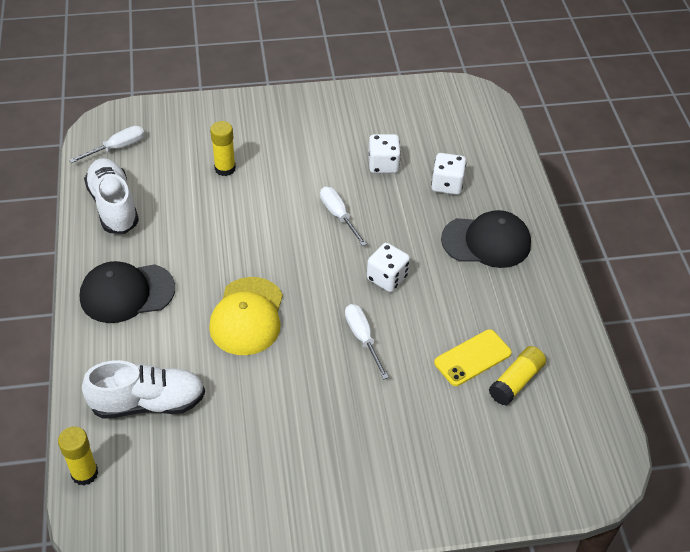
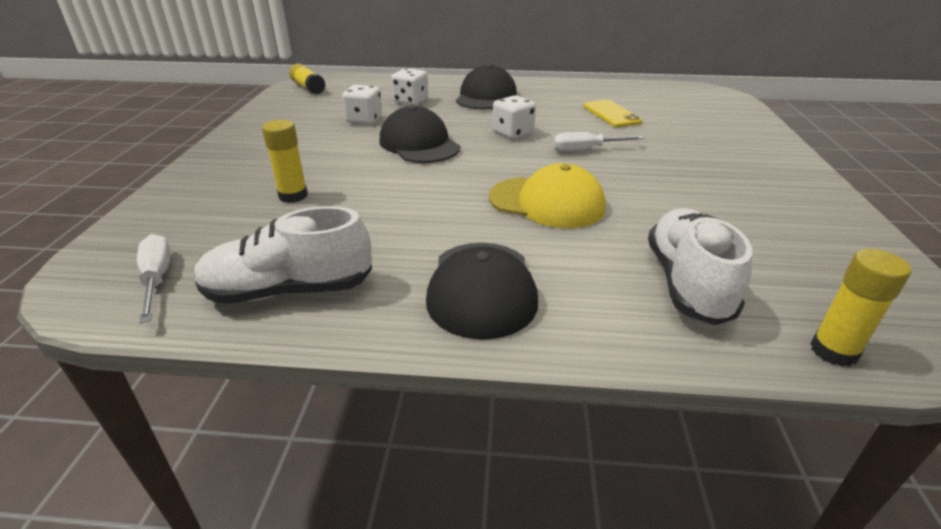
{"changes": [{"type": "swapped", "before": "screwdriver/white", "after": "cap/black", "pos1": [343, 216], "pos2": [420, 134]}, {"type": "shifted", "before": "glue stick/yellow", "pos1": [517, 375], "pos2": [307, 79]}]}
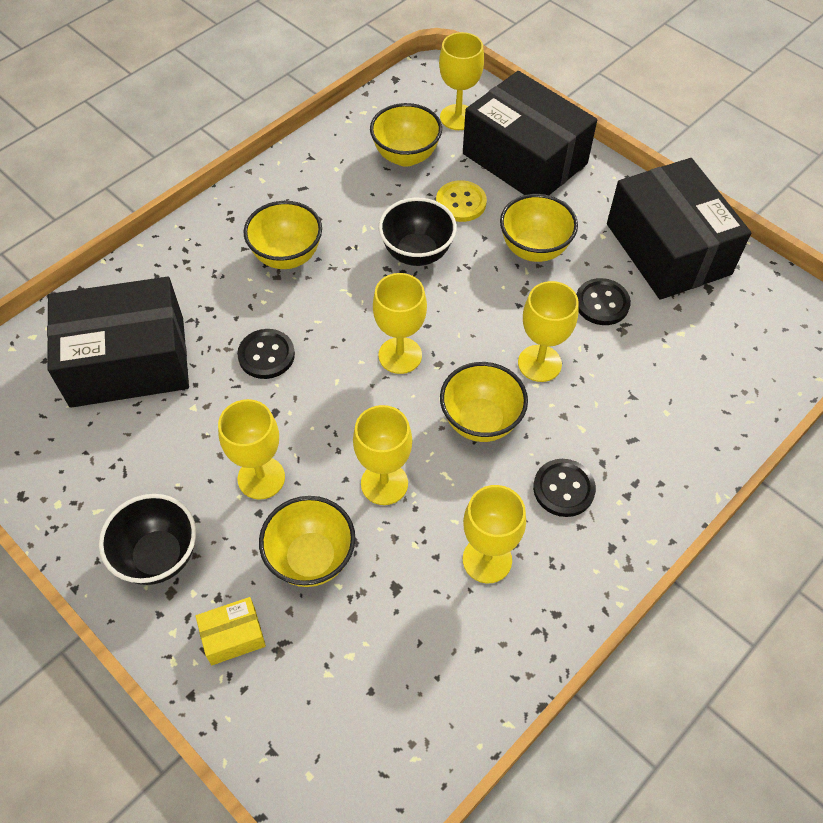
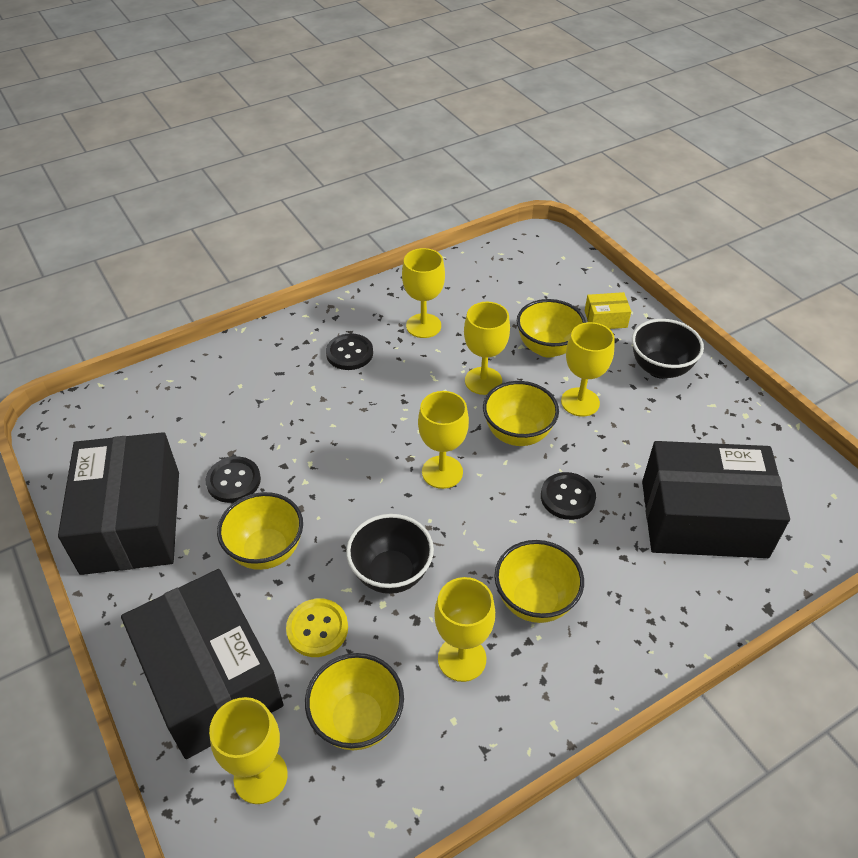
{"changes": [{"type": "shifted", "before": "bowl/yellow", "pos1": [484, 402], "pos2": [521, 413]}, {"type": "shifted", "before": "goblet/yellow", "pos1": [548, 331], "pos2": [464, 629]}]}
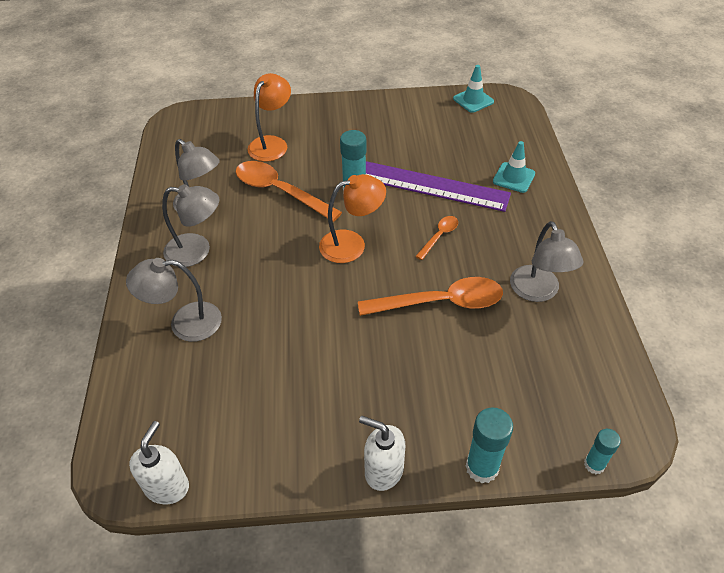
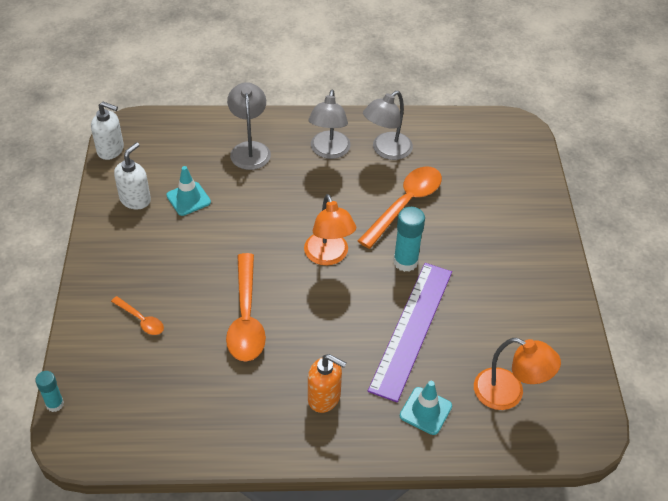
{"changes": [{"type": "shifted", "before": "lamp/orange", "pos1": [269, 117], "pos2": [517, 374]}, {"type": "shifted", "before": "soap dispenser/white", "pos1": [382, 453], "pos2": [132, 176]}, {"type": "shifted", "before": "spoon/orange", "pos1": [436, 238], "pos2": [137, 315]}, {"type": "shifted", "before": "traffic cone/turquoise", "pos1": [473, 89], "pos2": [188, 191]}, {"type": "gone", "before": "glue stick/turquoise", "pos1": [489, 445]}, {"type": "gone", "before": "lamp/grey", "pos1": [547, 261]}, {"type": "new", "after": "soap dispenser/orange", "pos2": [327, 383]}]}
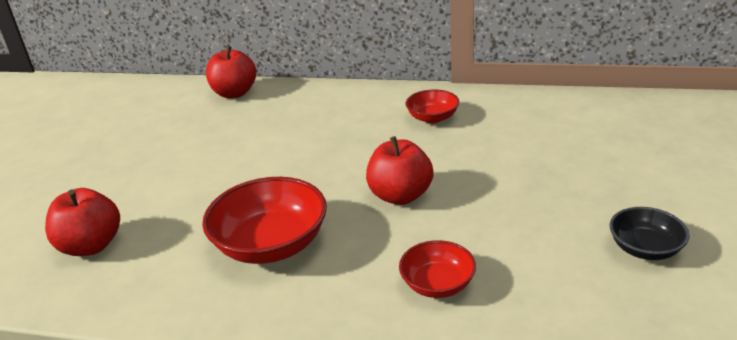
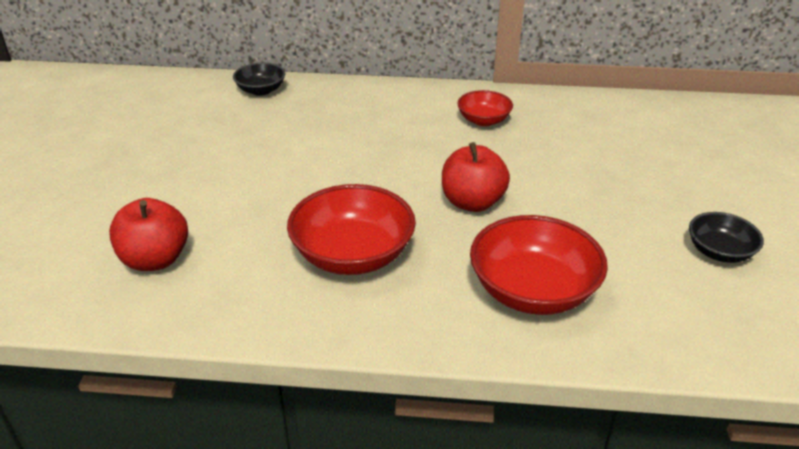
{"changes": [{"type": "swapped", "before": "apple/red", "after": "bowl/black", "pos1": [231, 72], "pos2": [259, 79]}, {"type": "scaled", "before": "bowl/red", "pos1": [437, 269], "pos2": [539, 265], "scale": 1.77}]}
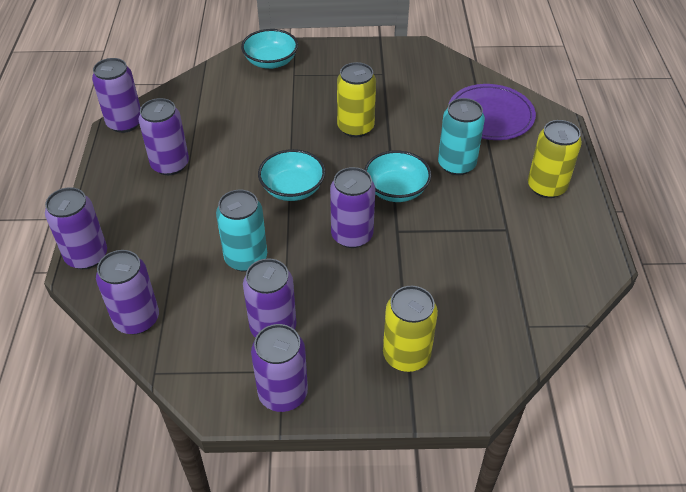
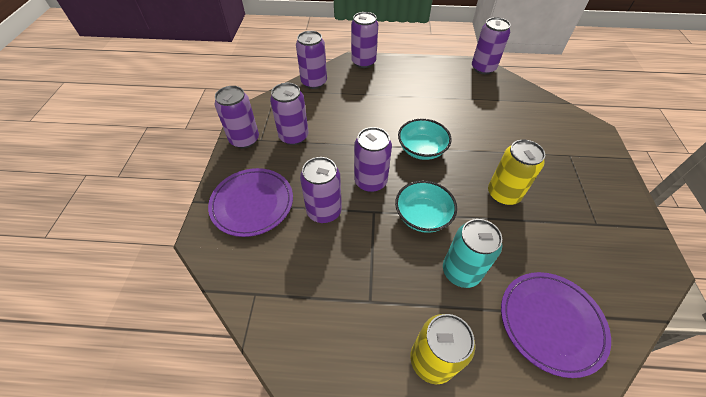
{"changes": [{"type": "shifted", "before": "can/purple", "pos1": [164, 136], "pos2": [321, 190]}, {"type": "gone", "before": "can/turquoise", "pos1": [241, 231]}, {"type": "gone", "before": "bowl/turquoise", "pos1": [269, 49]}, {"type": "swapped", "before": "can/yellow", "after": "plate/purple", "pos1": [410, 329], "pos2": [250, 202]}]}
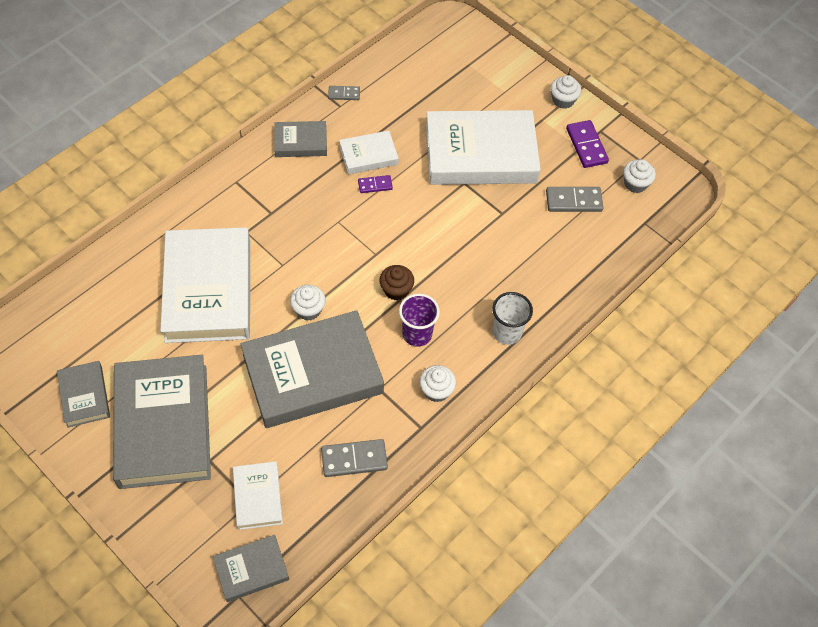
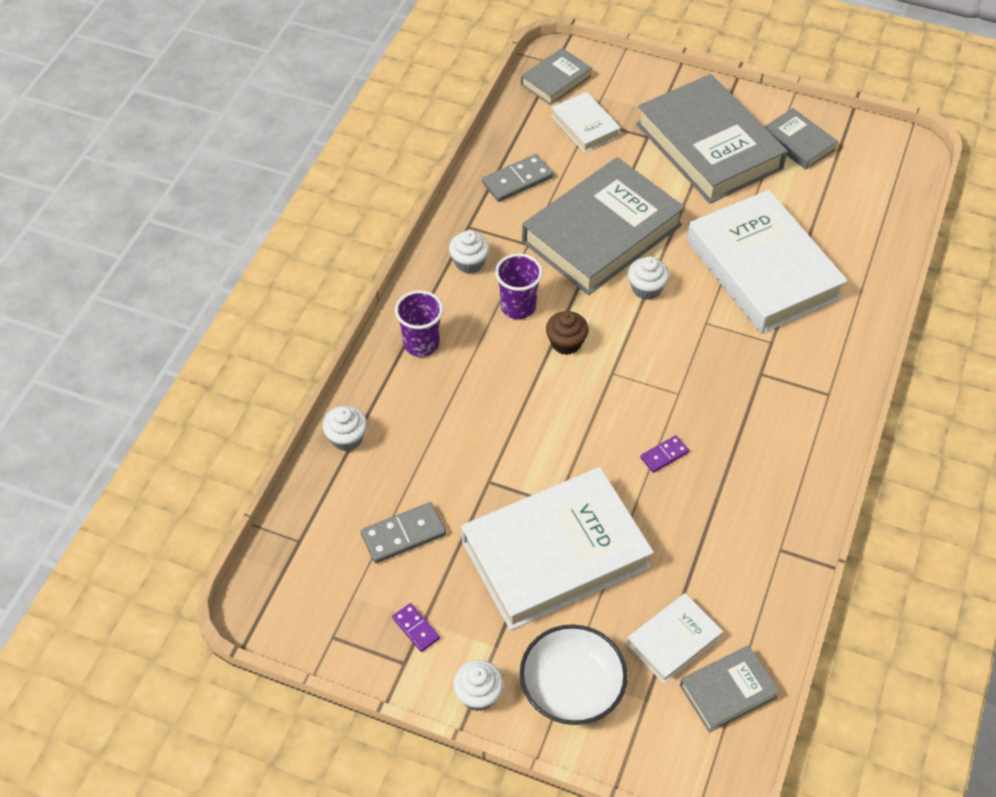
{"changes": [{"type": "shifted", "before": "book/grey", "pos1": [300, 139], "pos2": [730, 689]}, {"type": "gone", "before": "domino/grey", "pos1": [344, 93]}, {"type": "shifted", "before": "book/white", "pos1": [368, 152], "pos2": [675, 638]}, {"type": "repainted", "before": "cup/white", "after": "cup/purple", "pos1": [512, 318], "pos2": [419, 323]}, {"type": "scaled", "before": "domino/purple", "pos1": [587, 144], "pos2": [416, 627], "scale": 0.6}, {"type": "shifted", "before": "cupcake/white", "pos1": [639, 176], "pos2": [345, 428]}, {"type": "new", "after": "bowl/white", "pos2": [573, 674]}]}
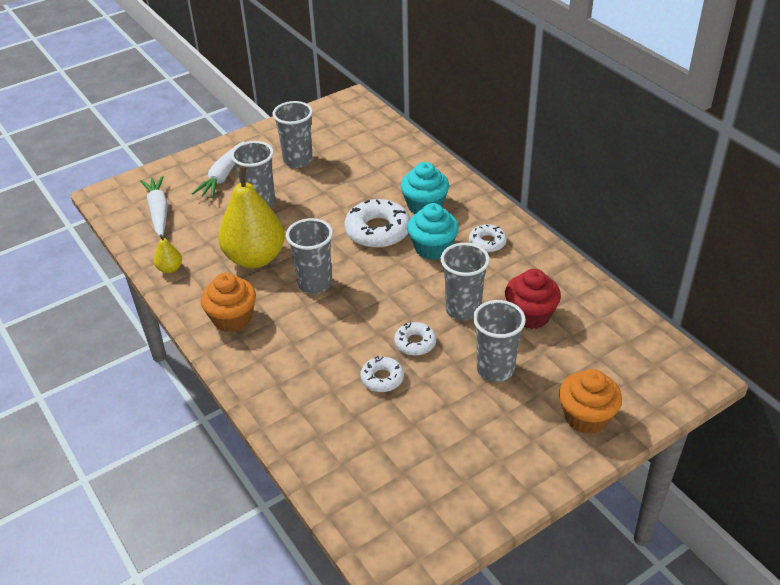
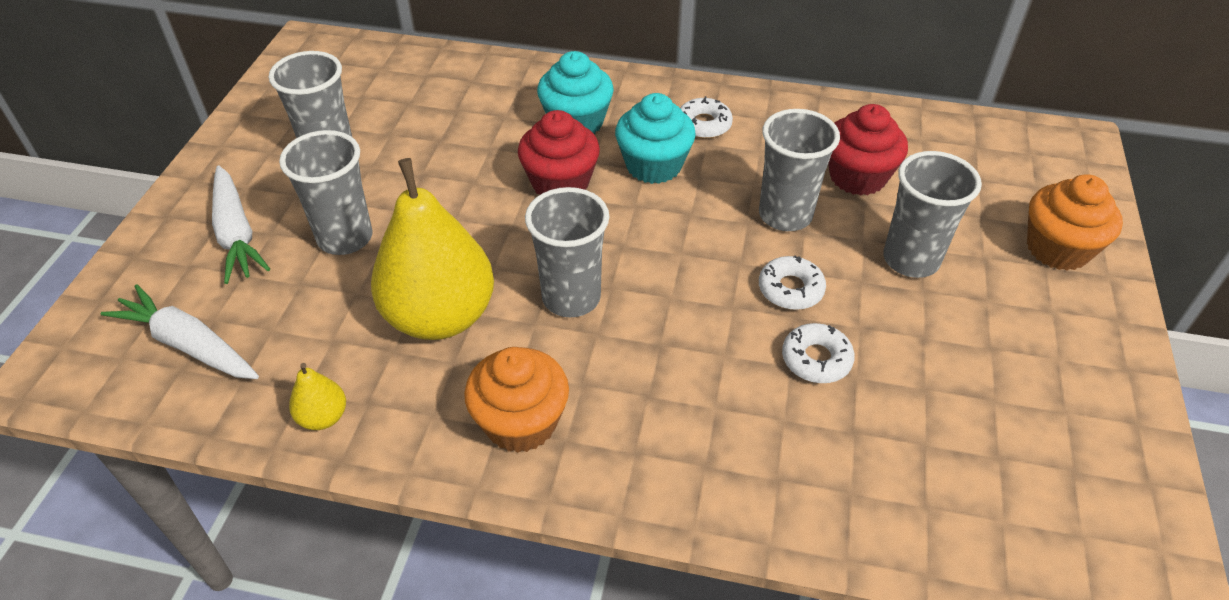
{"changes": [{"type": "swapped", "before": "donut/white", "after": "cupcake/red", "pos1": [377, 223], "pos2": [559, 152]}]}
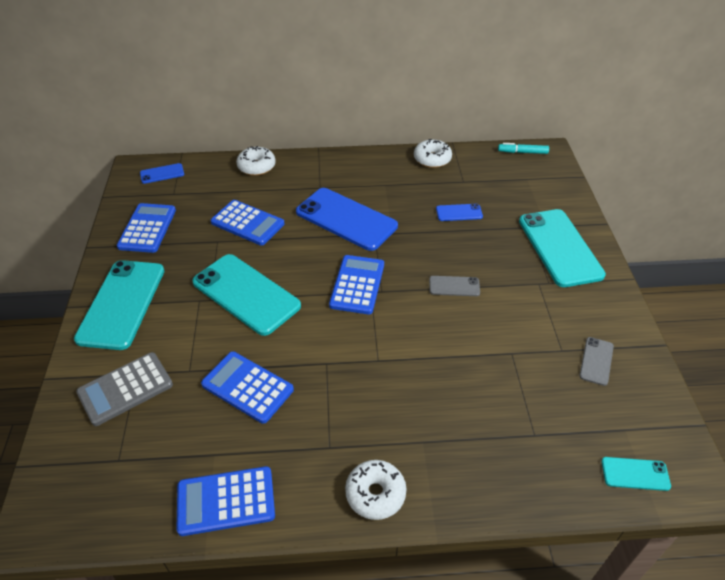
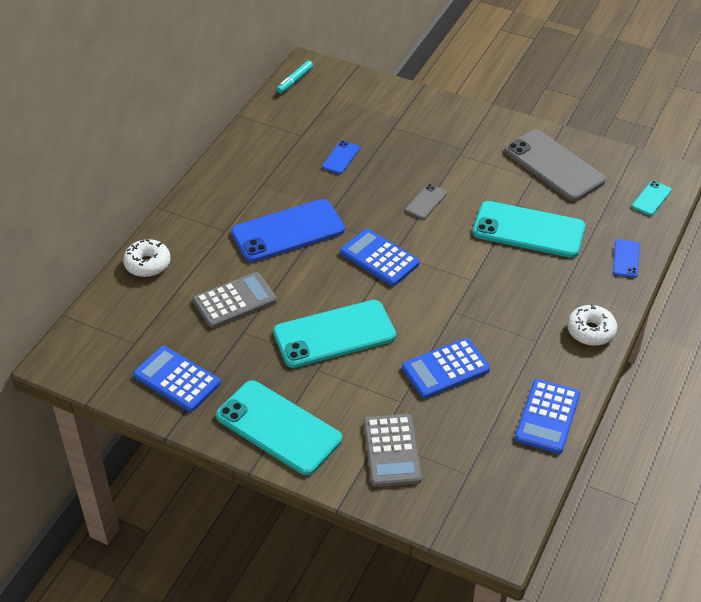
{"changes": [{"type": "shifted", "before": "phone/blue", "pos1": [162, 173], "pos2": [626, 258]}, {"type": "repainted", "before": "calculator/blue", "after": "calculator/grey", "pos1": [248, 223], "pos2": [235, 300]}, {"type": "gone", "before": "donut/white", "pos1": [433, 153]}, {"type": "shifted", "before": "phone/turquoise", "pos1": [562, 248], "pos2": [529, 229]}, {"type": "scaled", "before": "phone/grey", "pos1": [596, 361], "pos2": [555, 165], "scale": 2.19}]}
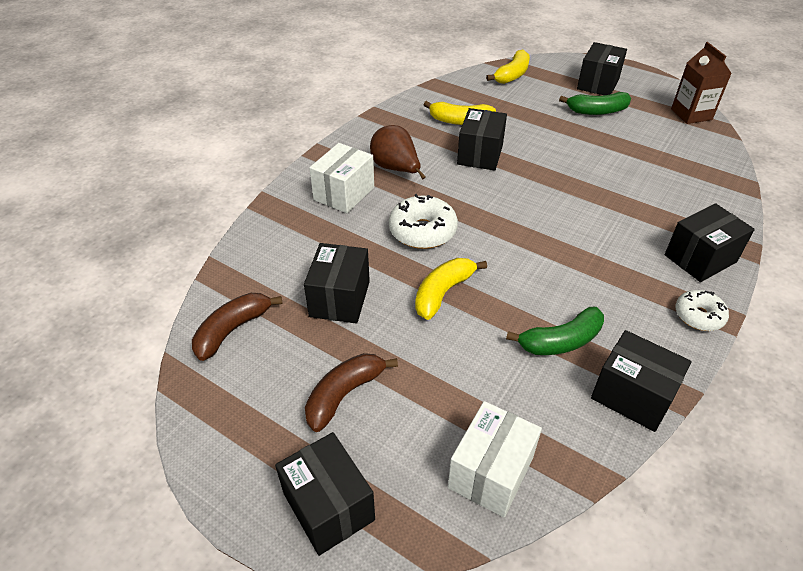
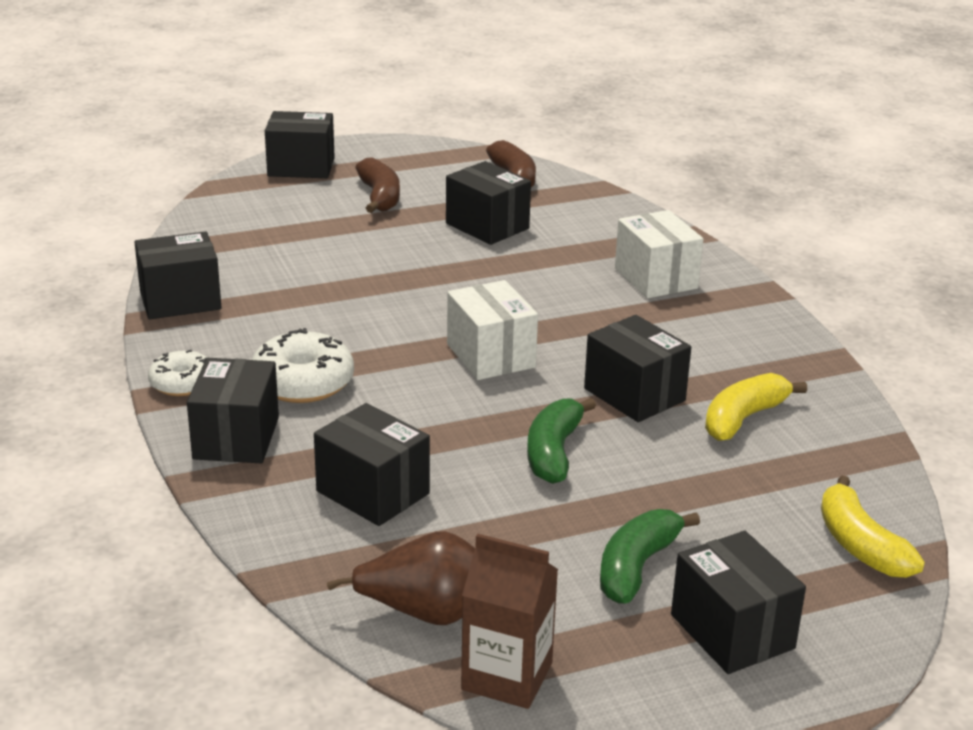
{"changes": [{"type": "shifted", "before": "pear/brown", "pos1": [398, 152], "pos2": [401, 578]}, {"type": "shifted", "before": "donut/white", "pos1": [423, 221], "pos2": [303, 365]}, {"type": "gone", "before": "banana/yellow", "pos1": [451, 289]}, {"type": "shifted", "before": "box/white", "pos1": [495, 459], "pos2": [492, 330]}, {"type": "shifted", "before": "banana/green", "pos1": [555, 331], "pos2": [561, 441]}, {"type": "new", "after": "box/black", "pos2": [372, 464]}]}
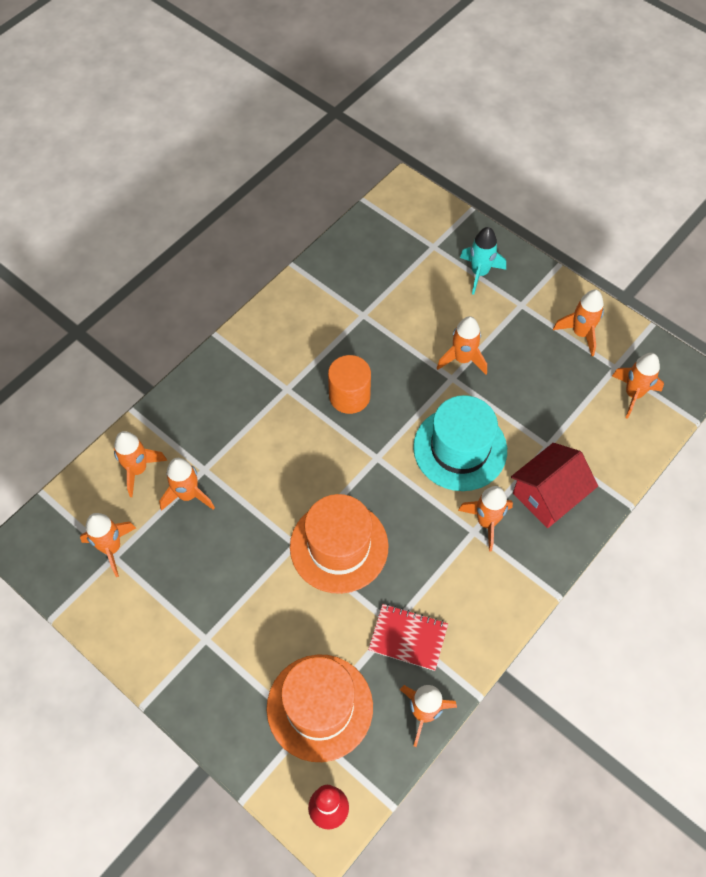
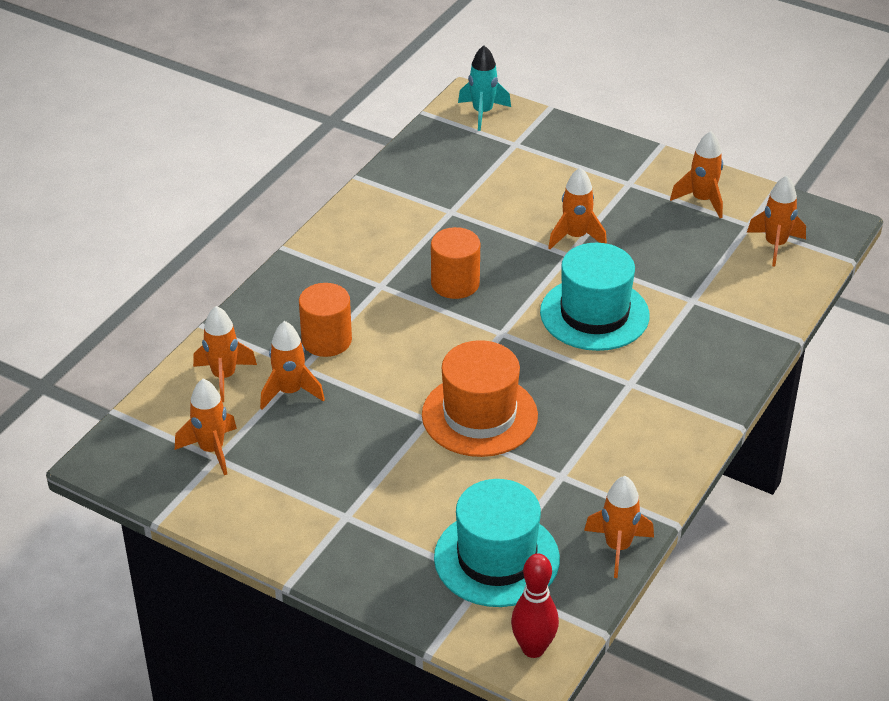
{"changes": [{"type": "repainted", "before": "hat/orange", "after": "hat/turquoise", "pos1": [320, 708], "pos2": [497, 543]}, {"type": "gone", "before": "notebook/red", "pos1": [408, 637]}, {"type": "gone", "before": "rocket/orange", "pos1": [485, 519]}, {"type": "shifted", "before": "rocket/turquoise", "pos1": [483, 261], "pos2": [484, 88]}, {"type": "gone", "before": "house/red", "pos1": [554, 485]}, {"type": "new", "after": "cylinder/orange", "pos2": [325, 320]}]}
